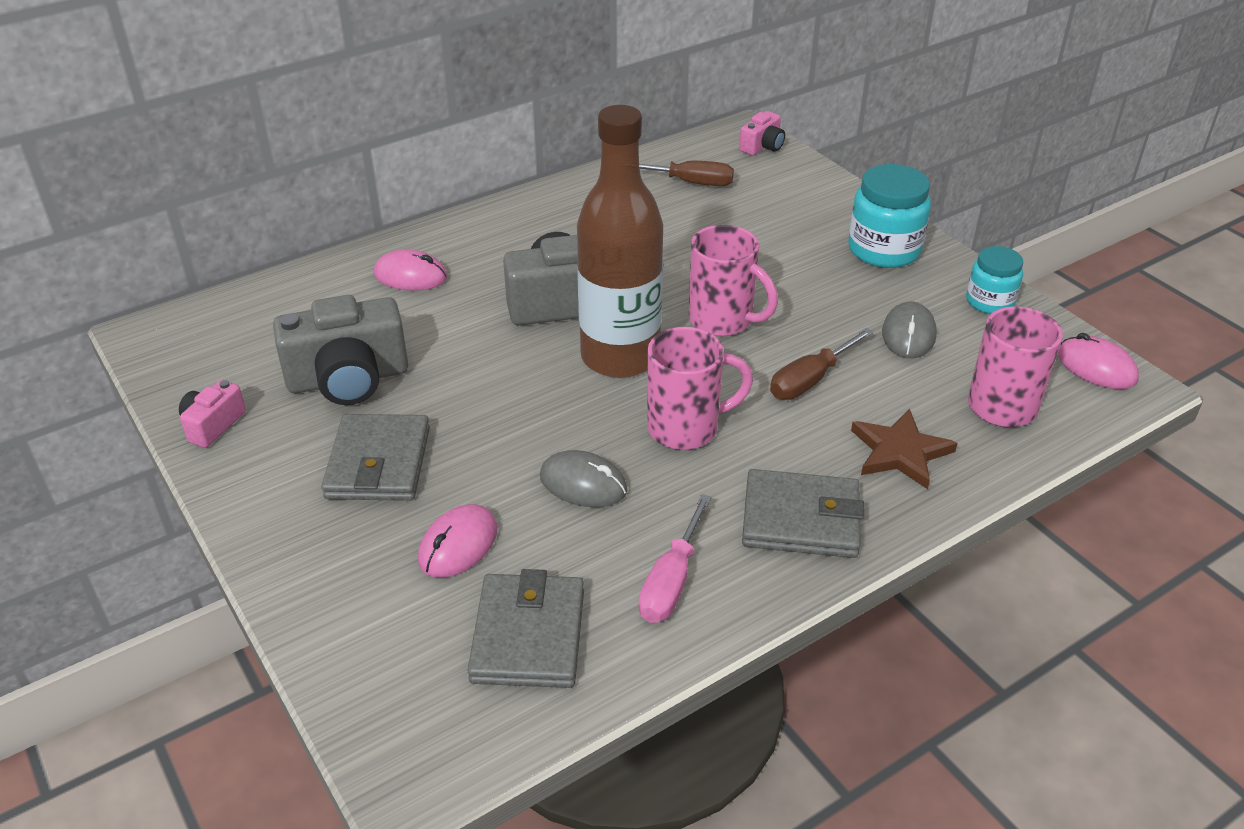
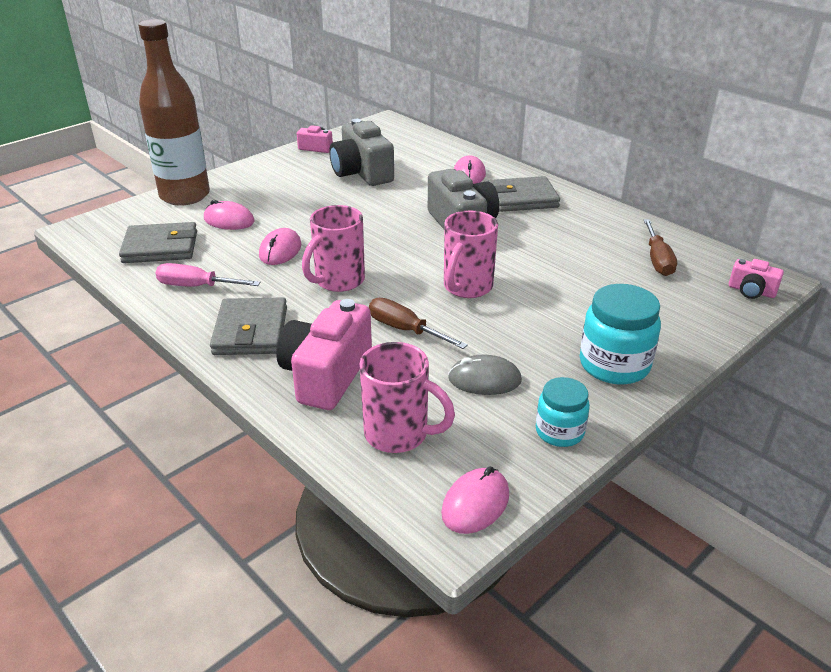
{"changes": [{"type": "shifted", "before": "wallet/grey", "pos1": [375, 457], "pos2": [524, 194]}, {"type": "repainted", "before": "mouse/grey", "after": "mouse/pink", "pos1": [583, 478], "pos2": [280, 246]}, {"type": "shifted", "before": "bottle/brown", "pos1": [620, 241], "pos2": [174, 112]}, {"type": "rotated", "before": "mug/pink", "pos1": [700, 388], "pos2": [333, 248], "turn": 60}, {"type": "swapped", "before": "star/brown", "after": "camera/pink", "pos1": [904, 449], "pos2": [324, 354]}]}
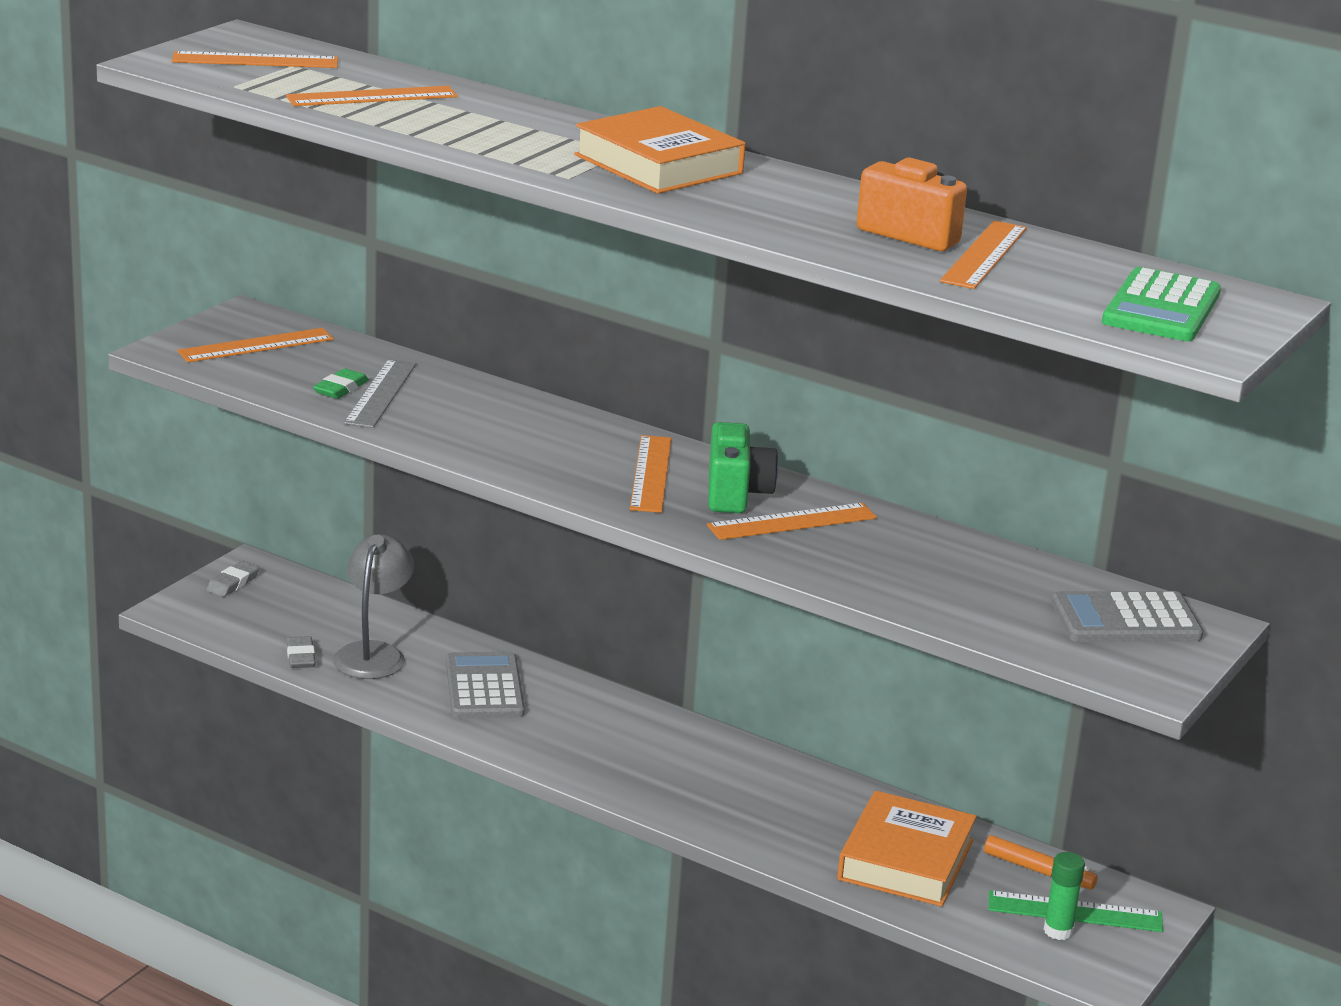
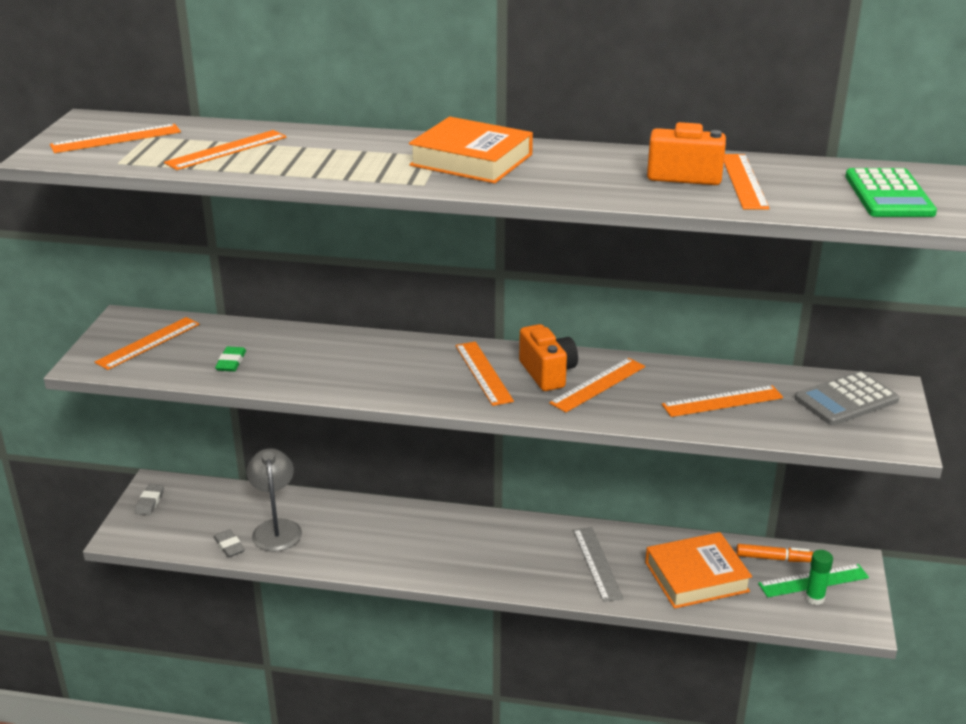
{"changes": [{"type": "shifted", "before": "ruler/grey", "pos1": [380, 393], "pos2": [598, 564]}, {"type": "gone", "before": "calculator/grey", "pos1": [485, 685]}, {"type": "repainted", "before": "camera/green", "after": "camera/orange", "pos1": [743, 467], "pos2": [548, 357]}, {"type": "rotated", "before": "book/orange", "pos1": [907, 849], "pos2": [698, 570], "turn": 75}, {"type": "new", "after": "ruler/orange", "pos2": [722, 401]}]}
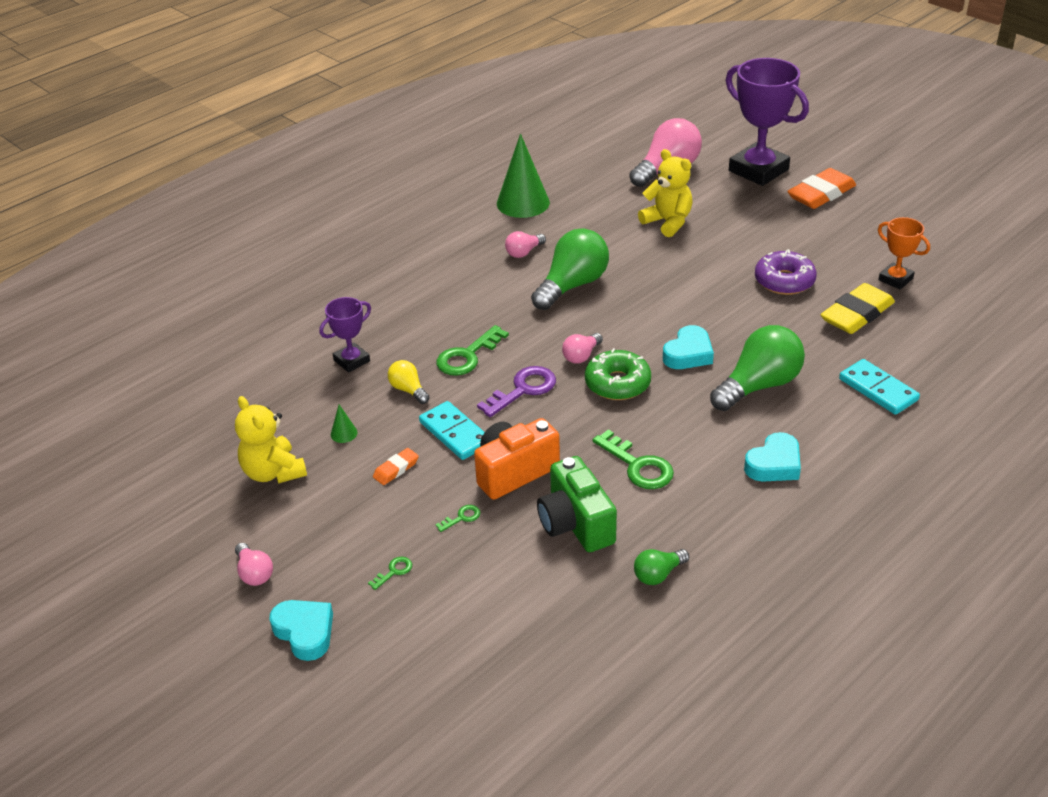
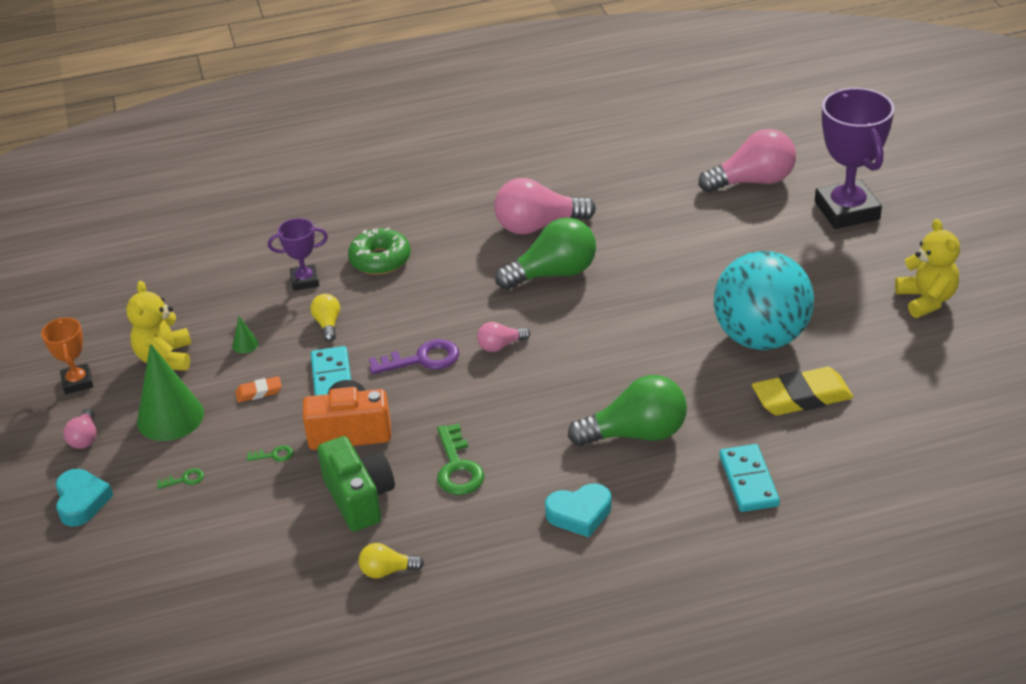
{"changes": [{"type": "gone", "before": "key/green", "pos1": [472, 350]}, {"type": "shifted", "before": "cone/green", "pos1": [523, 176], "pos2": [170, 392]}, {"type": "scaled", "before": "light bulb/pink", "pos1": [525, 244], "pos2": [545, 206], "scale": 2.02}, {"type": "rotated", "before": "camera/green", "pos1": [577, 504], "pos2": [356, 484], "turn": 150}, {"type": "shifted", "before": "donut/green", "pos1": [618, 374], "pos2": [379, 251]}, {"type": "repainted", "before": "light bulb/green", "after": "light bulb/yellow", "pos1": [661, 567], "pos2": [391, 561]}, {"type": "shifted", "before": "teddy bear/yellow", "pos1": [665, 193], "pos2": [927, 268]}, {"type": "gone", "before": "heart/turquoise", "pos1": [688, 347]}, {"type": "swapped", "before": "donut/purple", "after": "ball/turquoise", "pos1": [786, 272], "pos2": [764, 300]}, {"type": "gone", "before": "eraser/orange", "pos1": [821, 188]}, {"type": "shifted", "before": "trophy/orange", "pos1": [904, 253], "pos2": [67, 355]}]}
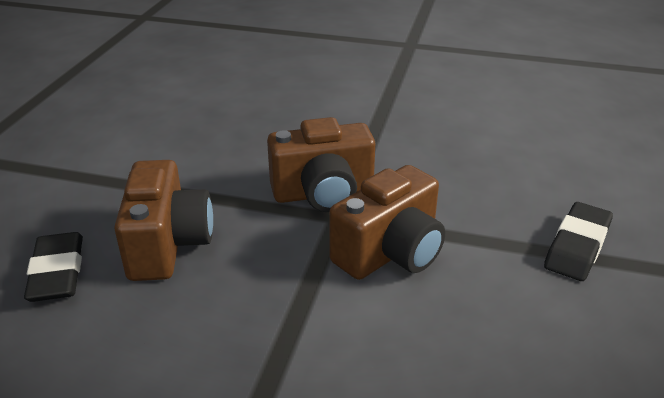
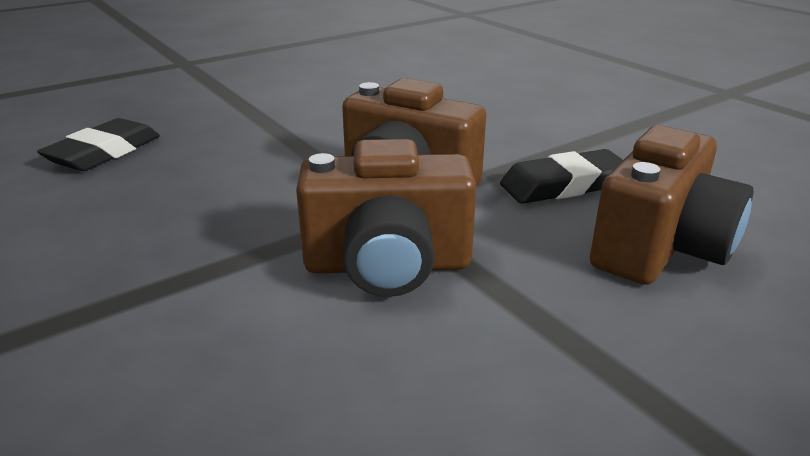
{"changes": [{"type": "shifted", "before": "camera/brown", "pos1": [163, 220], "pos2": [671, 205]}, {"type": "shifted", "before": "eraser/black", "pos1": [578, 241], "pos2": [561, 176]}]}
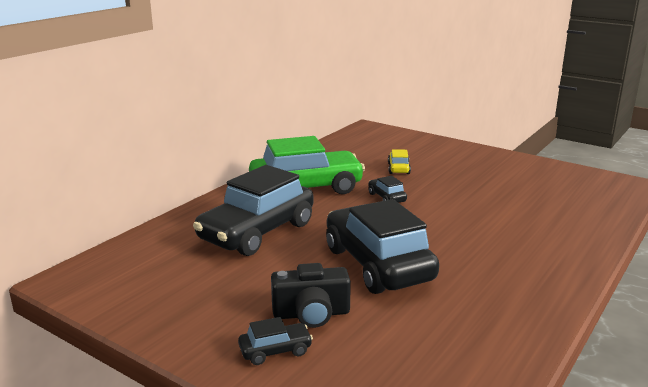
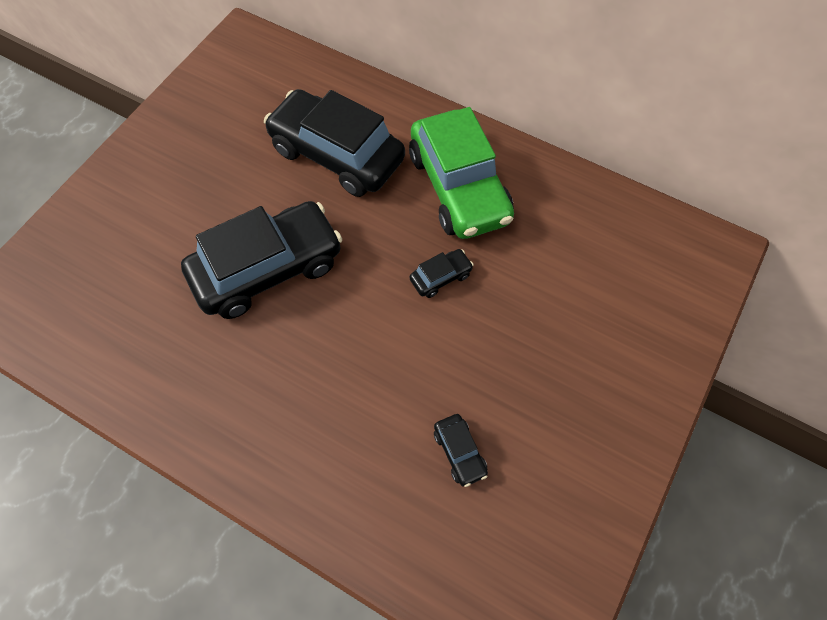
{"changes": [{"type": "shifted", "before": "car/black", "pos1": [275, 341], "pos2": [461, 450]}, {"type": "gone", "before": "camera/black", "pos1": [311, 295]}, {"type": "gone", "before": "car/yellow", "pos1": [399, 161]}]}
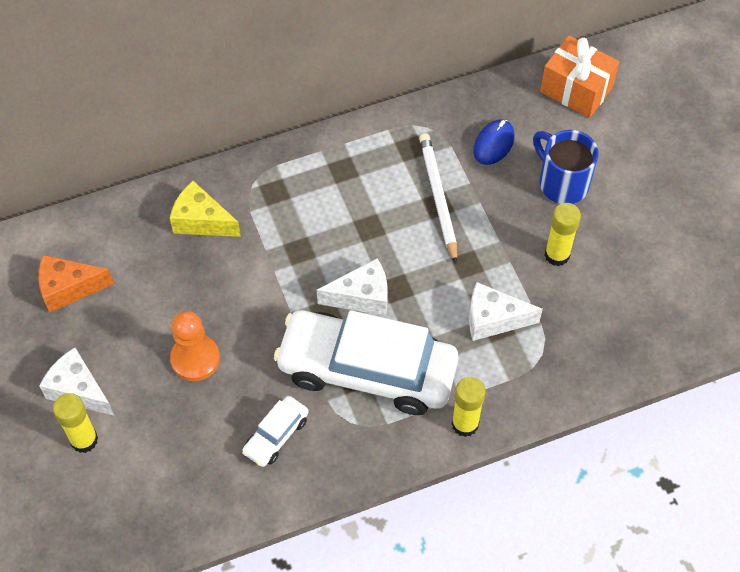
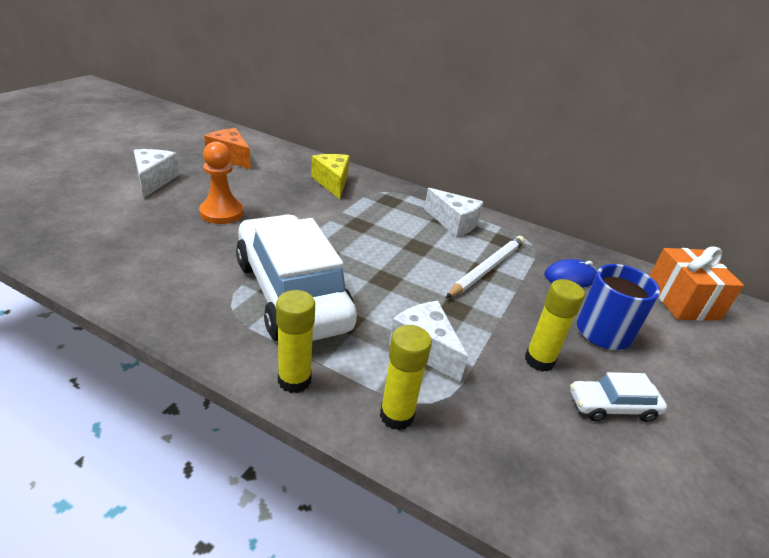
{"changes": [{"type": "shifted", "before": "glue stick/yellow", "pos1": [75, 423], "pos2": [406, 377]}, {"type": "shifted", "before": "car/white", "pos1": [275, 431], "pos2": [618, 397]}, {"type": "shifted", "before": "cheese/white", "pos1": [352, 287], "pos2": [453, 212]}]}
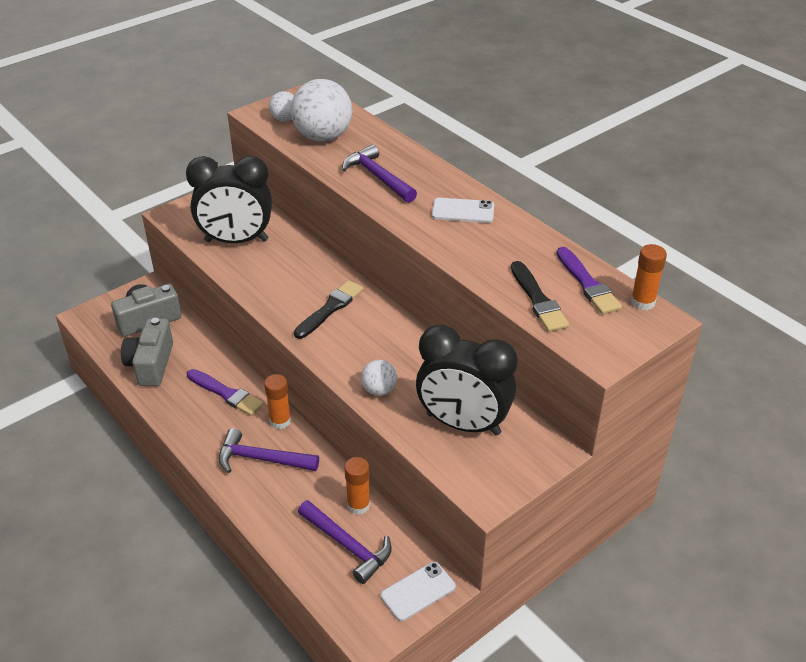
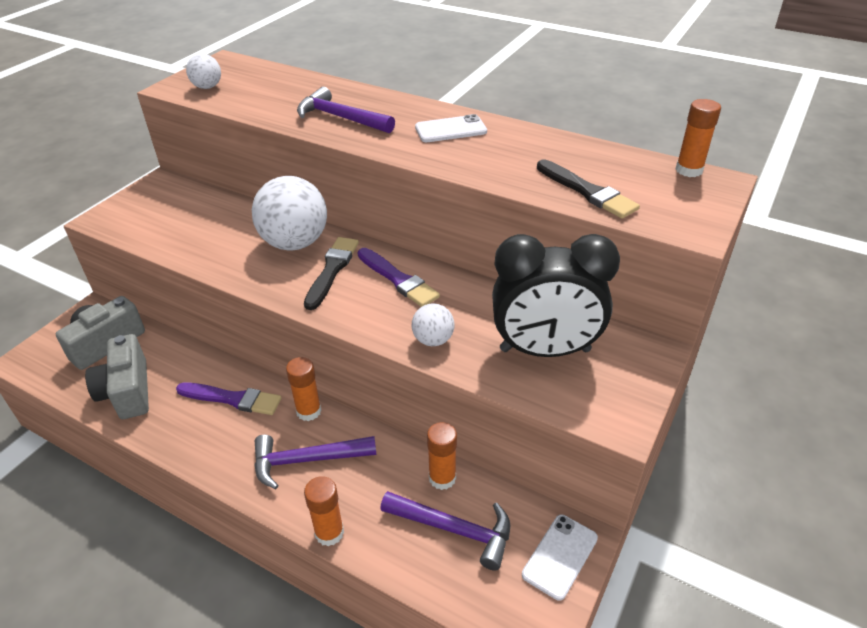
{"changes": [{"type": "gone", "before": "clock/black", "pos1": [229, 199]}, {"type": "shifted", "before": "ball/white", "pos1": [321, 110], "pos2": [289, 213]}, {"type": "shifted", "before": "brush/purple", "pos1": [589, 280], "pos2": [399, 277]}, {"type": "new", "after": "glue stick/orange", "pos2": [324, 511]}]}
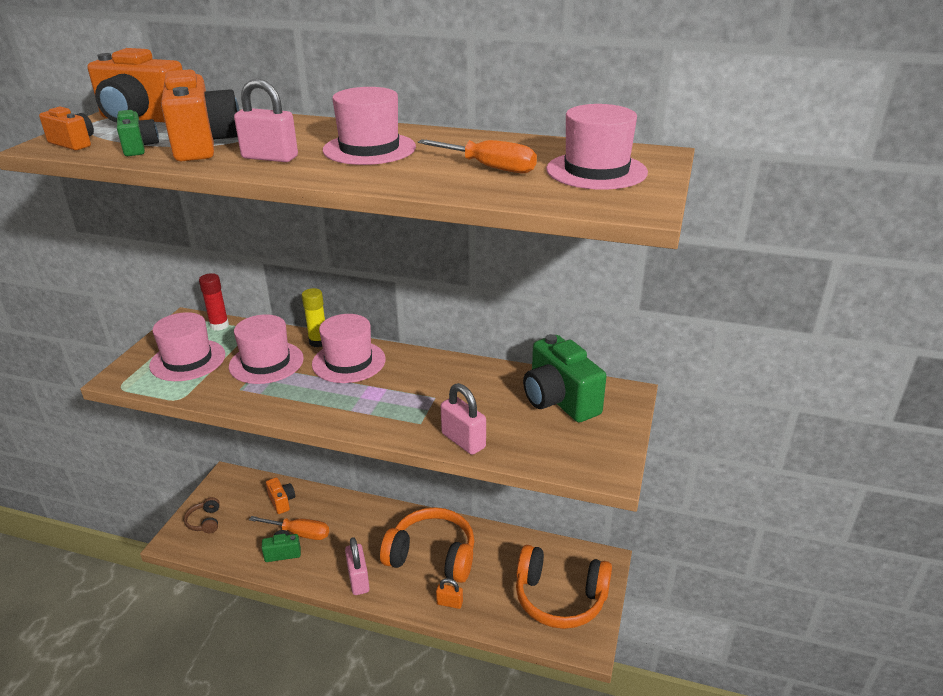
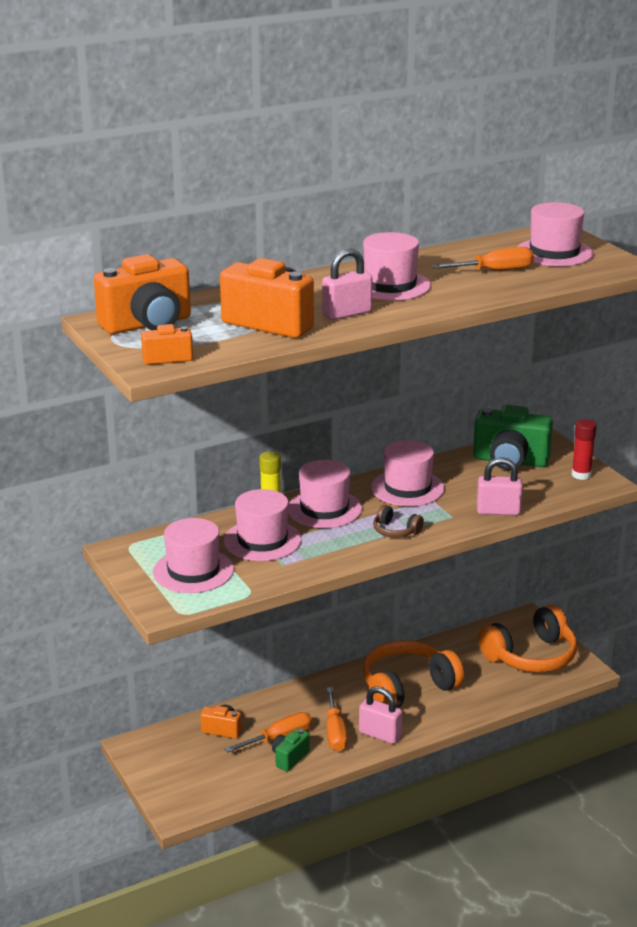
{"changes": [{"type": "gone", "before": "camera/green", "pos1": [138, 133]}, {"type": "shifted", "before": "headphones/brown", "pos1": [202, 515], "pos2": [398, 521]}, {"type": "shifted", "before": "glue stick/red", "pos1": [214, 302], "pos2": [584, 449]}, {"type": "gone", "before": "padlock/orange", "pos1": [449, 593]}, {"type": "new", "after": "screwdriver/orange", "pos2": [337, 719]}, {"type": "new", "after": "hat/pink", "pos2": [408, 473]}]}
